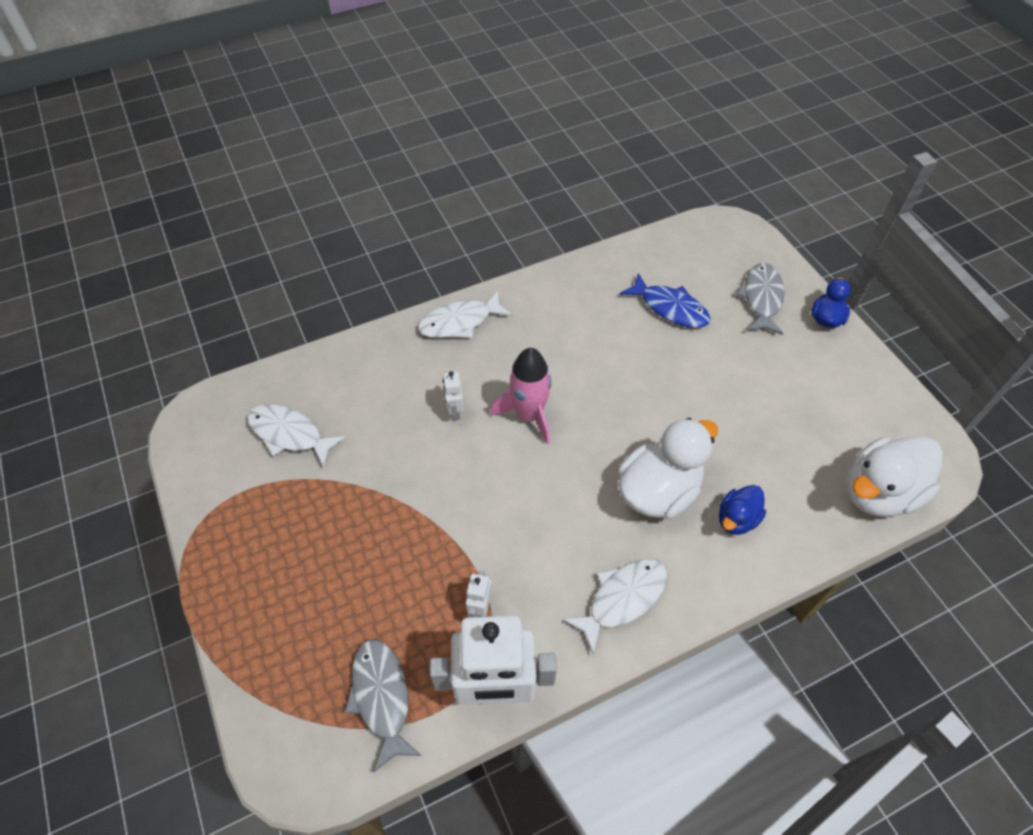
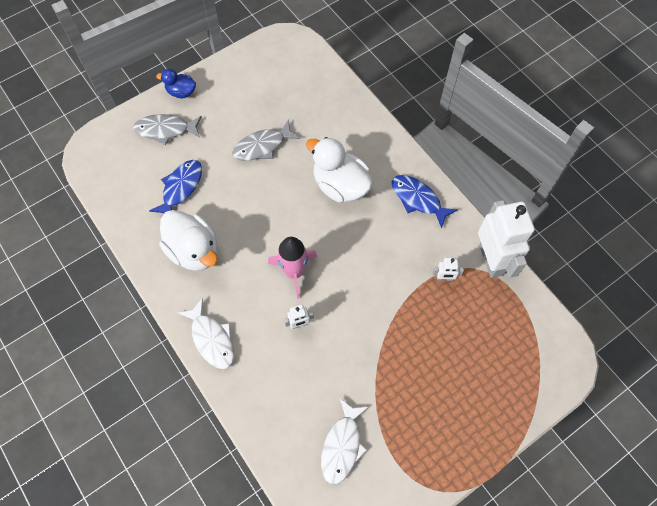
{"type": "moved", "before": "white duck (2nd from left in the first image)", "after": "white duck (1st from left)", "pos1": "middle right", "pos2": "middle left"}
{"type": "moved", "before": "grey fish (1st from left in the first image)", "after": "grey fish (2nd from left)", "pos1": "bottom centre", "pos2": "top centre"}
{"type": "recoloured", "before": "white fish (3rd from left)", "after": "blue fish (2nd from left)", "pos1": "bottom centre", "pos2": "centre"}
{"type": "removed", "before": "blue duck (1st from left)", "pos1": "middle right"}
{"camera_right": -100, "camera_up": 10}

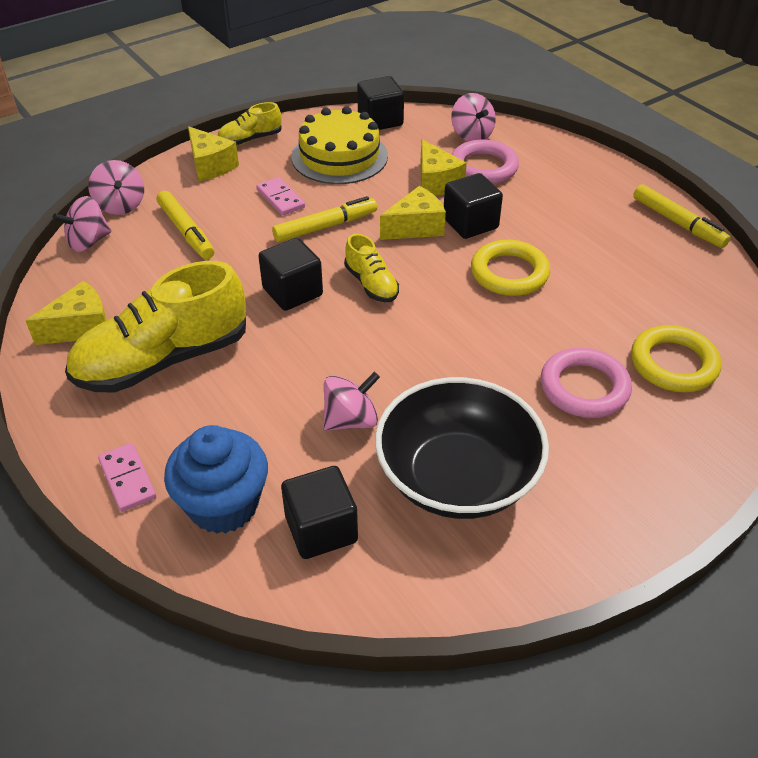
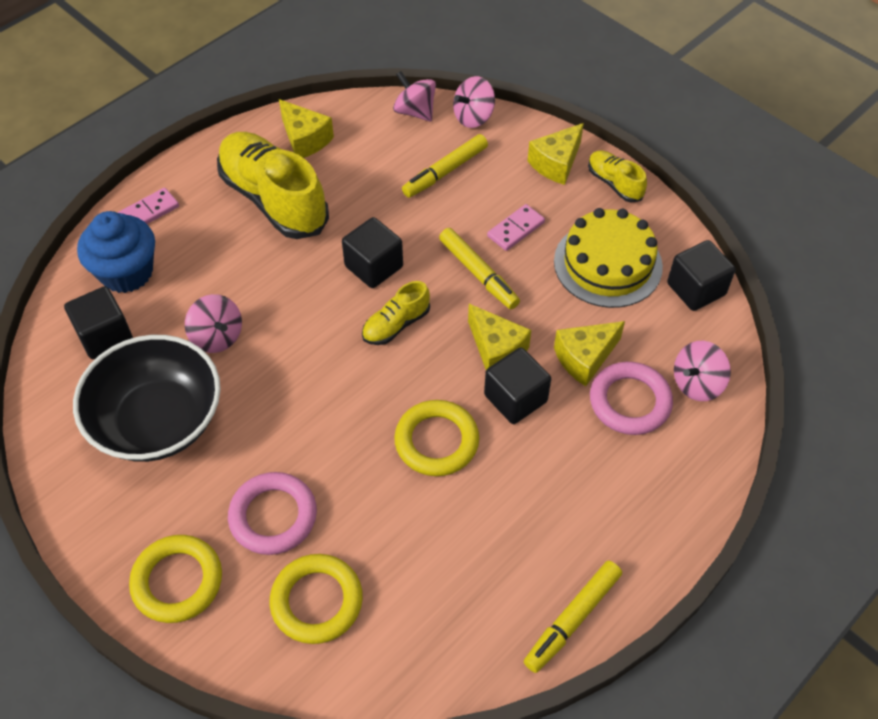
{"type": "added", "after": "yellow ring (1st from left)", "pos2": "bottom left"}
{"camera_right": 80, "camera_up": 10}

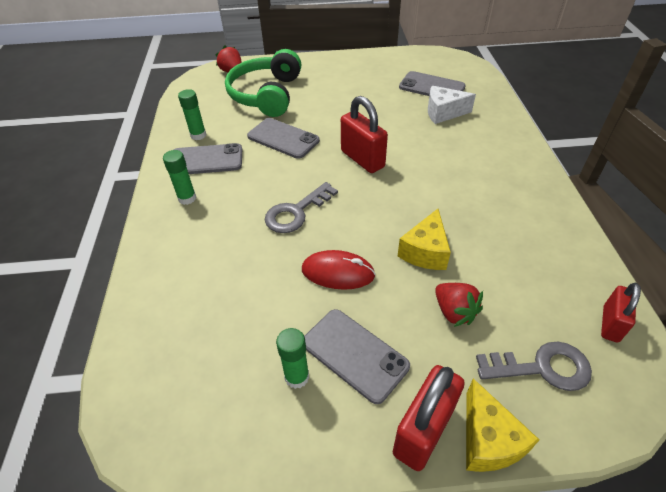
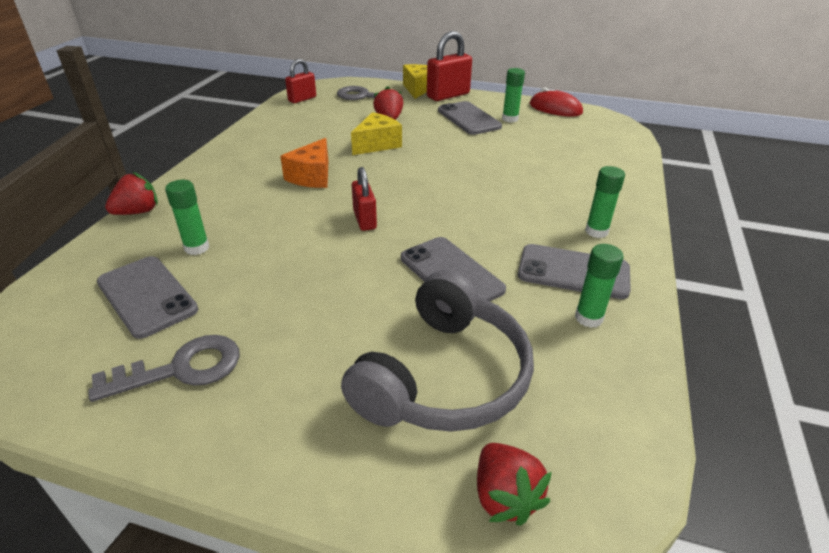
{"type": "moved", "before": "grey key (1st from left)", "pos1": "centre", "pos2": "middle left"}
{"type": "added", "after": "red strawberry (1st from left)", "pos2": "middle left"}
{"type": "replaced", "before": "white cheese", "after": "green glue stick (1st from left)", "pos1": "top right", "pos2": "middle left"}
{"type": "added", "after": "orange cheese", "pos2": "top centre"}
{"type": "recoloured", "before": "green headphones", "after": "grey headphones", "pos1": "top centre", "pos2": "centre"}
{"type": "resized", "before": "red padlock (1st from left in the first image)", "pos1": "top centre", "pos2": "centre", "scale": 0.63}
{"type": "moved", "before": "red mouse", "pos1": "centre", "pos2": "top right"}
{"camera_right": -160, "camera_up": -10}

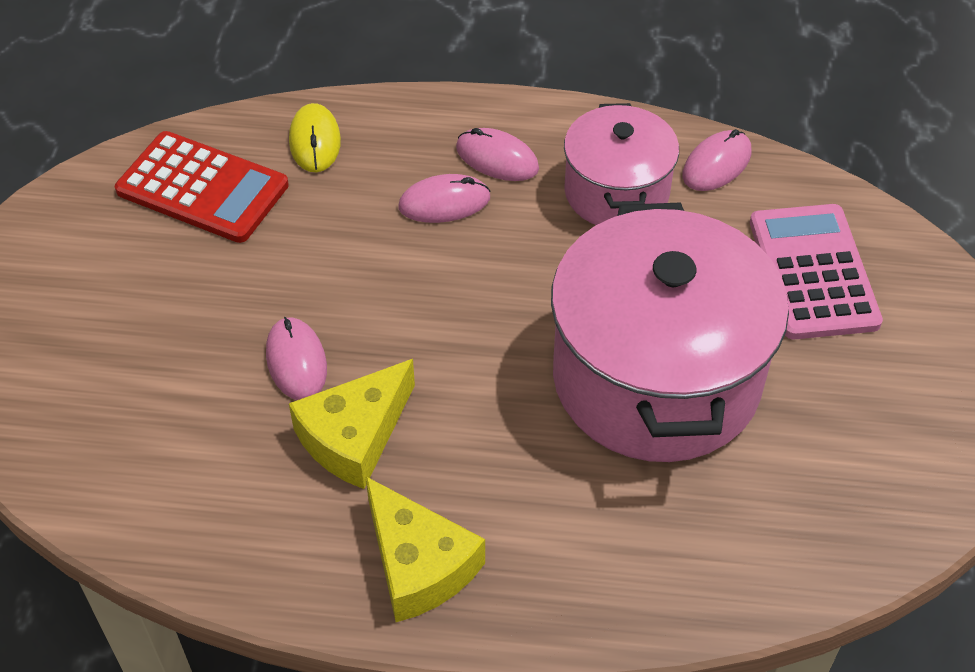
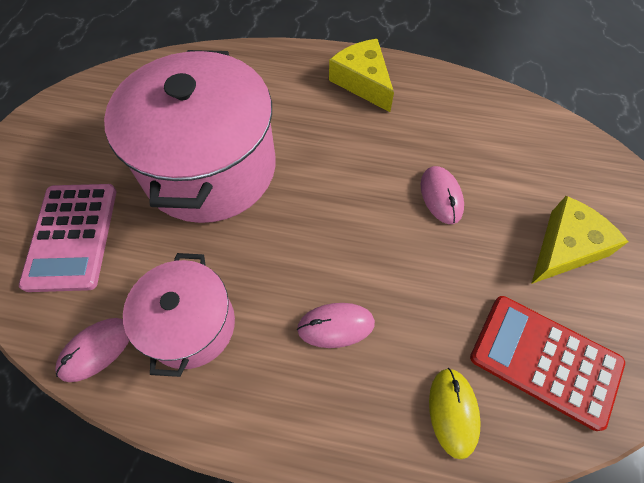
{"type": "moved", "before": "yellow cheese (1st from left in the first image)", "after": "yellow cheese (2nd from left)", "pos1": "centre", "pos2": "middle right"}
{"type": "removed", "before": "pink mouse (3rd from left)", "pos1": "top centre"}
{"camera_right": -175, "camera_up": 10}

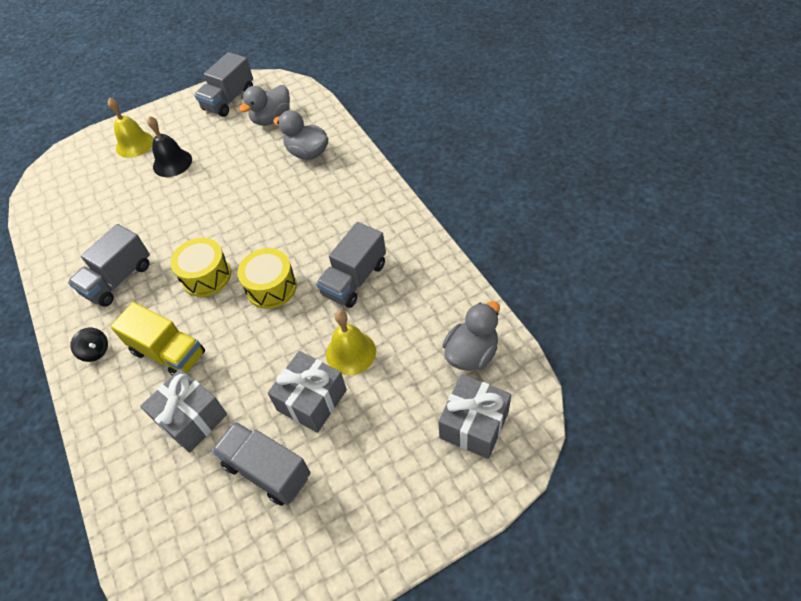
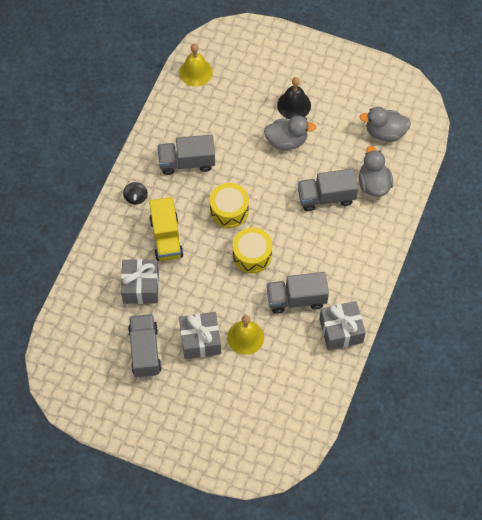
{"type": "moved", "before": "yellow bell (1st from left)", "pos1": "top left", "pos2": "top centre"}
{"type": "moved", "before": "grey duck (3rd from left in the first image)", "after": "grey duck (1st from left)", "pos1": "centre", "pos2": "top centre"}
{"type": "moved", "before": "grey truck (2nd from left in the first image)", "after": "grey truck (4th from left)", "pos1": "top left", "pos2": "middle right"}
{"type": "moved", "before": "grey gift (3rd from left)", "pos1": "bottom centre", "pos2": "middle right"}
{"camera_right": 45, "camera_up": 10}

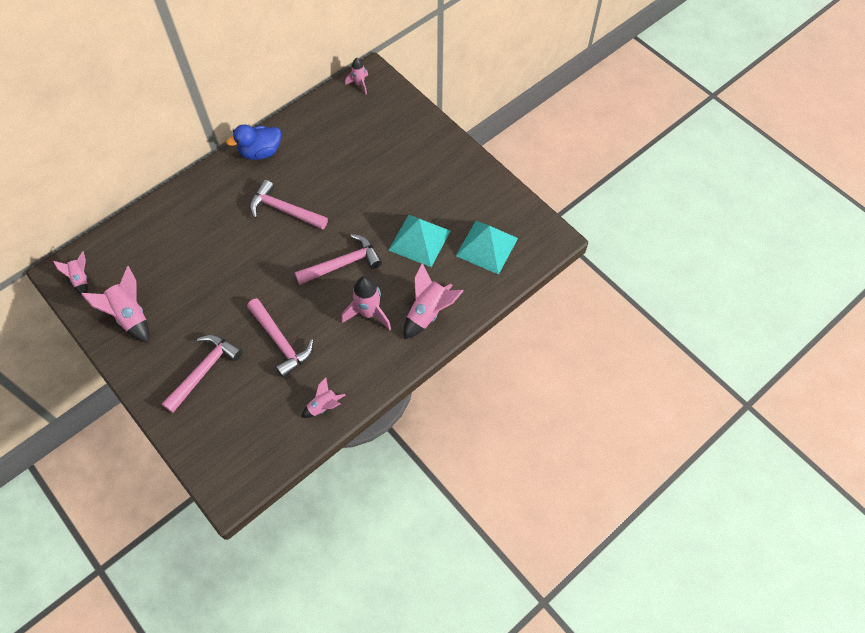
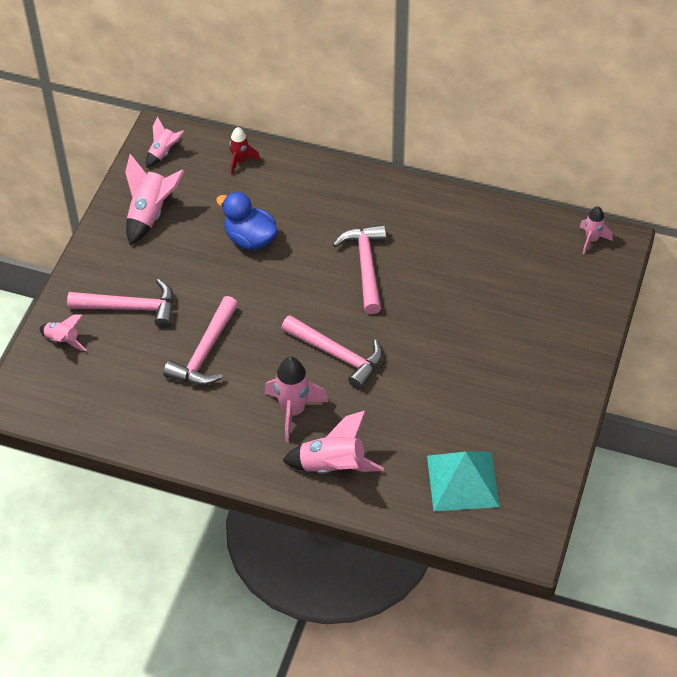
{"type": "moved", "before": "pink rocket (3rd from left in the first image)", "after": "pink rocket (1st from left)", "pos1": "centre", "pos2": "middle left"}
{"type": "moved", "before": "blue duck", "pos1": "top left", "pos2": "top centre"}
{"type": "added", "after": "red rocket", "pos2": "top centre"}
{"type": "removed", "before": "turquoise pyramid (1st from left)", "pos1": "centre"}
{"camera_right": 60, "camera_up": -10}

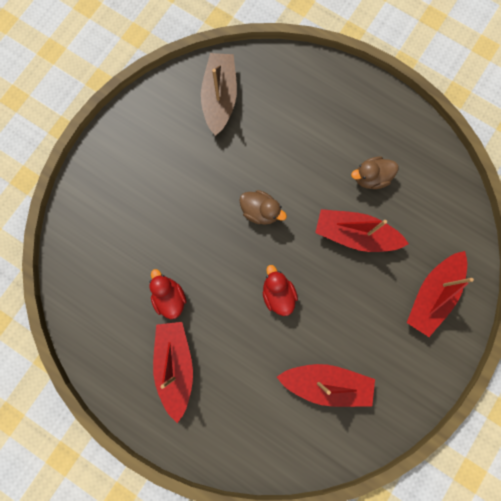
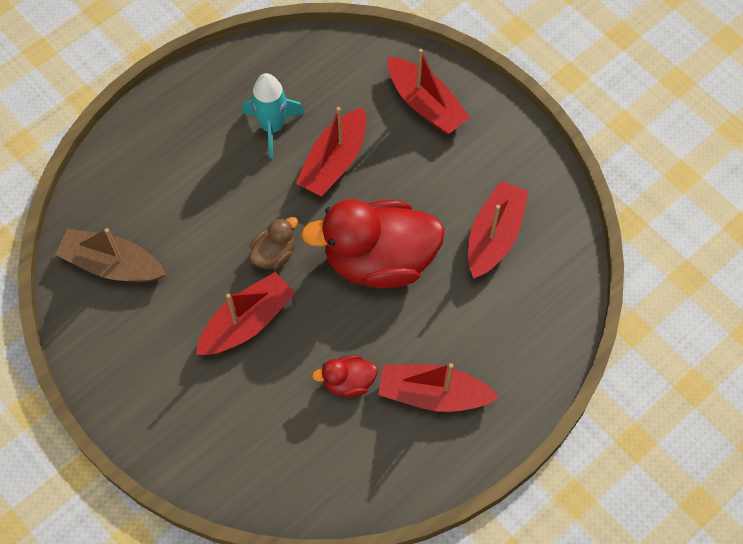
{"type": "added", "after": "red boat (1st from left)", "pos2": "middle left"}
{"type": "replaced", "before": "brown duck (2nd from left)", "after": "turquoise rocket", "pos1": "middle right", "pos2": "top centre"}
{"type": "resized", "before": "red duck (2nd from left)", "pos1": "centre", "pos2": "centre", "scale": 2.22}
{"camera_right": -75, "camera_up": -15}

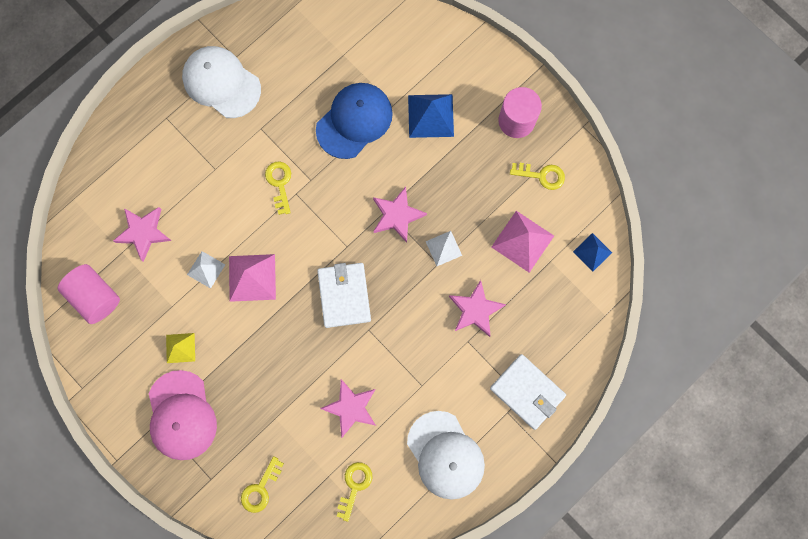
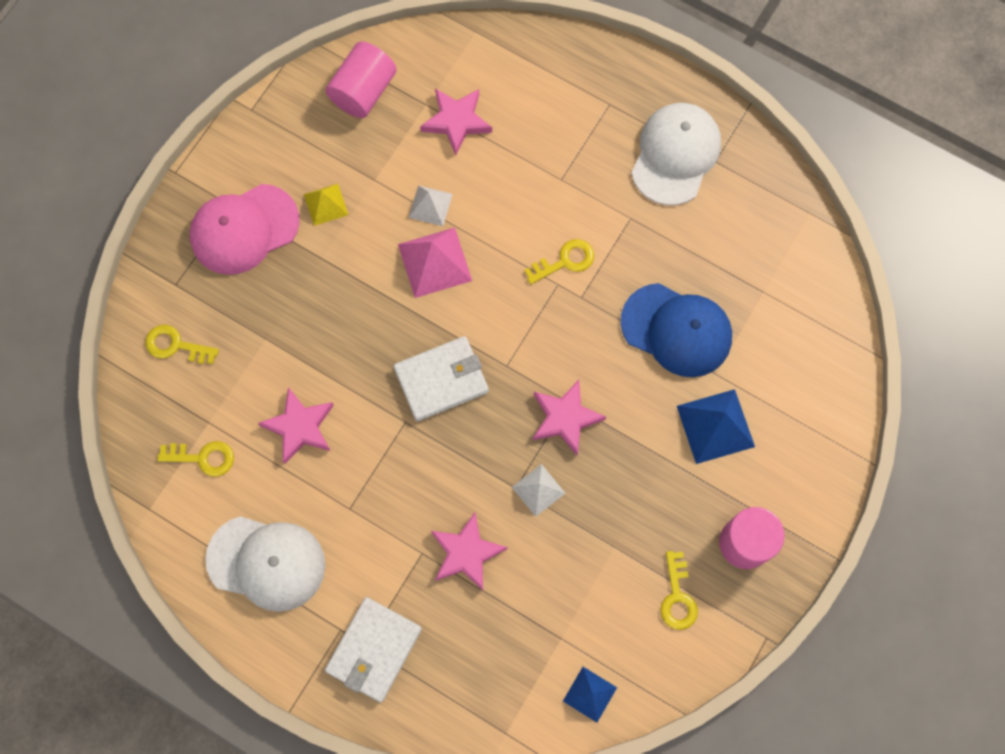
{"type": "turned", "before": "white cap (2nd from left in the first image)", "pos1": "bottom centre", "pos2": "bottom left", "turn": -120}
{"type": "removed", "before": "pink pyramid (2nd from left)", "pos1": "centre"}
{"camera_right": 75, "camera_up": -5}

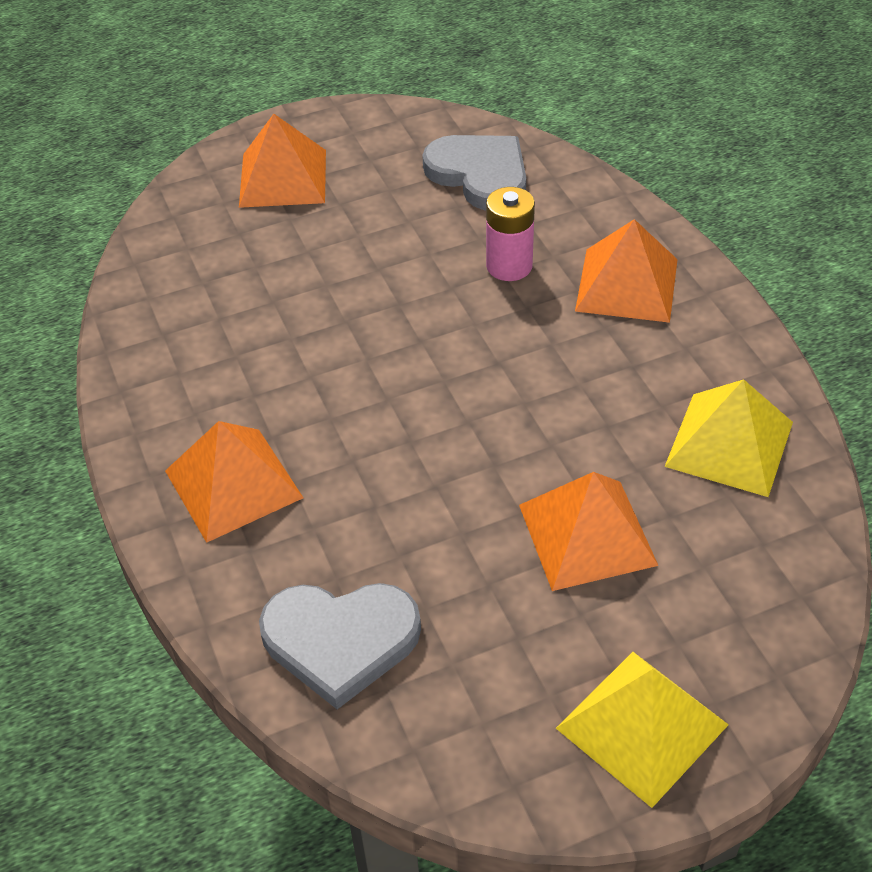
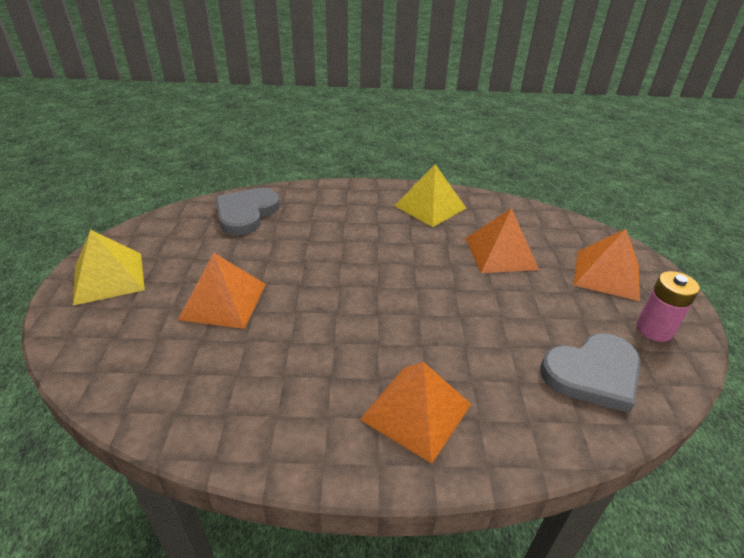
{"type": "moved", "before": "yellow pyramid (2nd from left)", "pos1": "middle right", "pos2": "centre"}
{"type": "moved", "before": "orange pyramid (1st from left in the first image)", "after": "orange pyramid (3rd from left)", "pos1": "middle left", "pos2": "middle right"}
{"type": "moved", "before": "pink battery", "pos1": "top centre", "pos2": "middle right"}
{"camera_right": 110, "camera_up": -10}

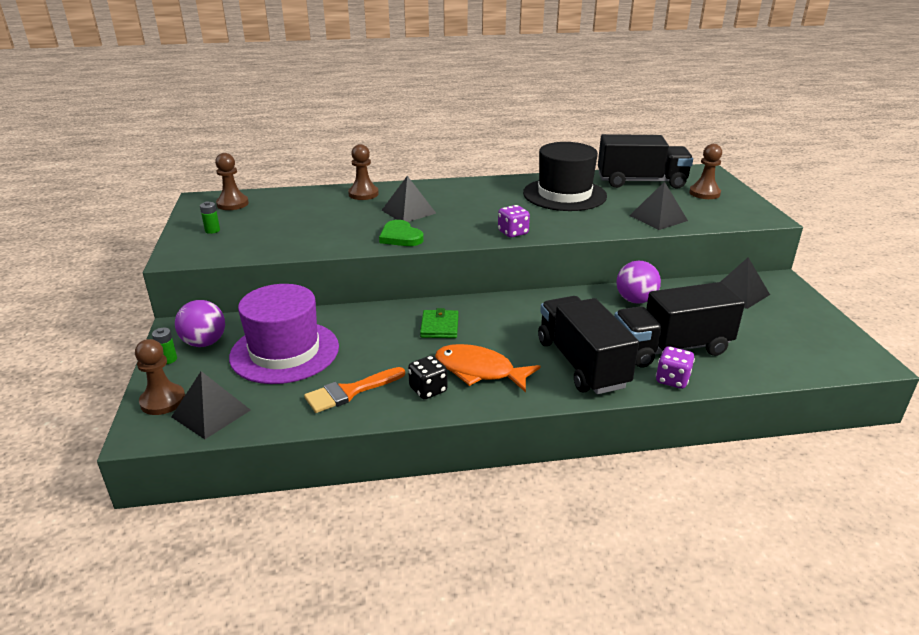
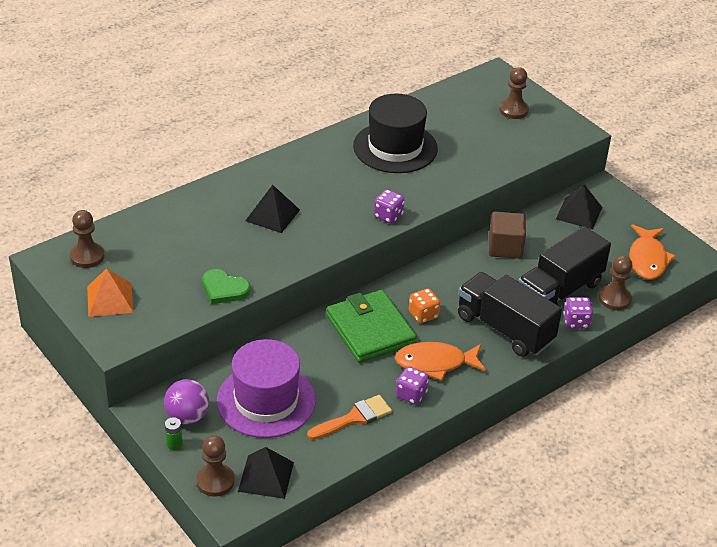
{"type": "replaced", "before": "green battery (2nd from left)", "after": "orange pyramid", "pos1": "middle left", "pos2": "middle left"}
{"type": "moved", "before": "green heart", "pos1": "centre", "pos2": "middle left"}
{"type": "turned", "before": "orange brush", "pos1": "centre", "pos2": "bottom centre", "turn": -150}
{"type": "resized", "before": "green wallet", "pos1": "centre", "pos2": "centre", "scale": 1.95}
{"type": "recoloured", "before": "black dice", "after": "purple dice (2nd from left)", "pos1": "centre", "pos2": "bottom centre"}
{"type": "added", "after": "orange dice", "pos2": "centre"}
{"type": "replaced", "before": "purple ball (2nd from left)", "after": "brown cube", "pos1": "middle right", "pos2": "middle right"}
{"type": "moved", "before": "brown pawn (3rd from left in the first image)", "after": "brown pawn (4th from left)", "pos1": "top centre", "pos2": "middle right"}
{"type": "added", "after": "orange fish (2nd from left)", "pos2": "middle right"}
{"type": "removed", "before": "black truck (2nd from left)", "pos1": "top right"}
{"type": "removed", "before": "black pyramid (3rd from left)", "pos1": "top right"}
{"camera_right": -30, "camera_up": 10}

